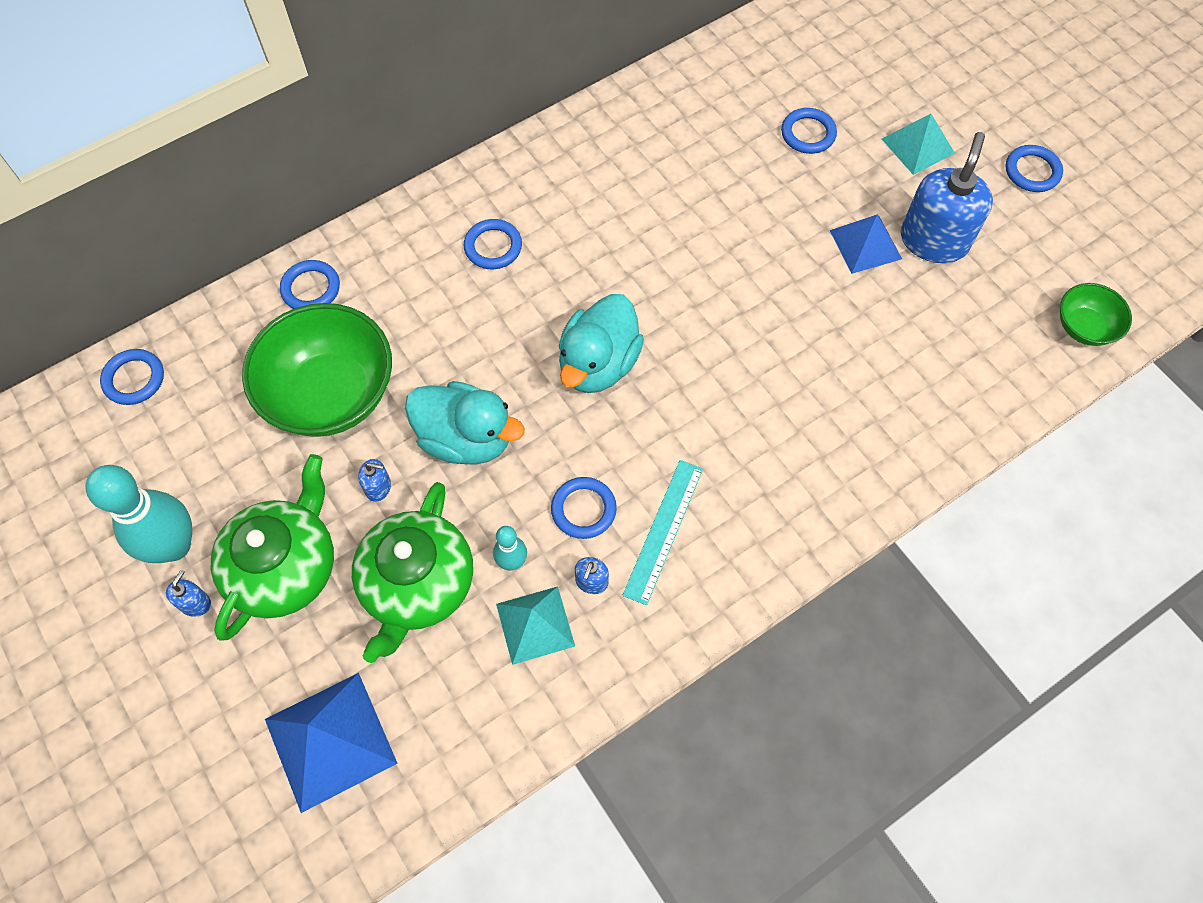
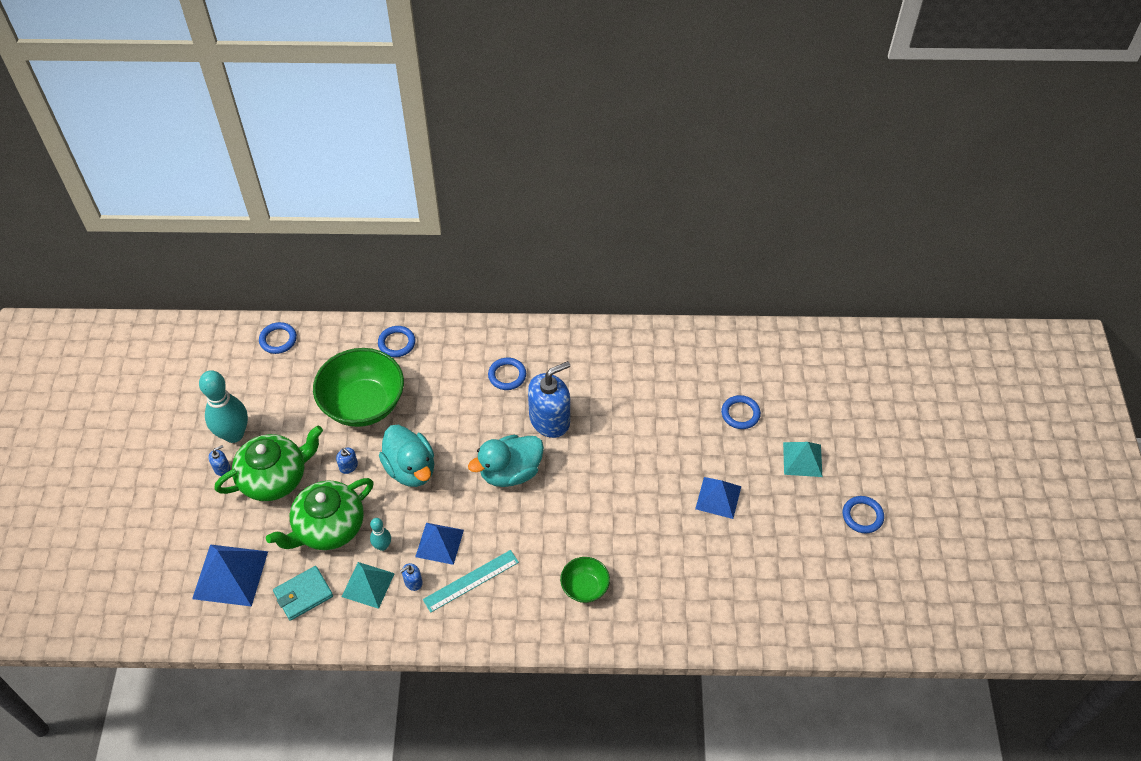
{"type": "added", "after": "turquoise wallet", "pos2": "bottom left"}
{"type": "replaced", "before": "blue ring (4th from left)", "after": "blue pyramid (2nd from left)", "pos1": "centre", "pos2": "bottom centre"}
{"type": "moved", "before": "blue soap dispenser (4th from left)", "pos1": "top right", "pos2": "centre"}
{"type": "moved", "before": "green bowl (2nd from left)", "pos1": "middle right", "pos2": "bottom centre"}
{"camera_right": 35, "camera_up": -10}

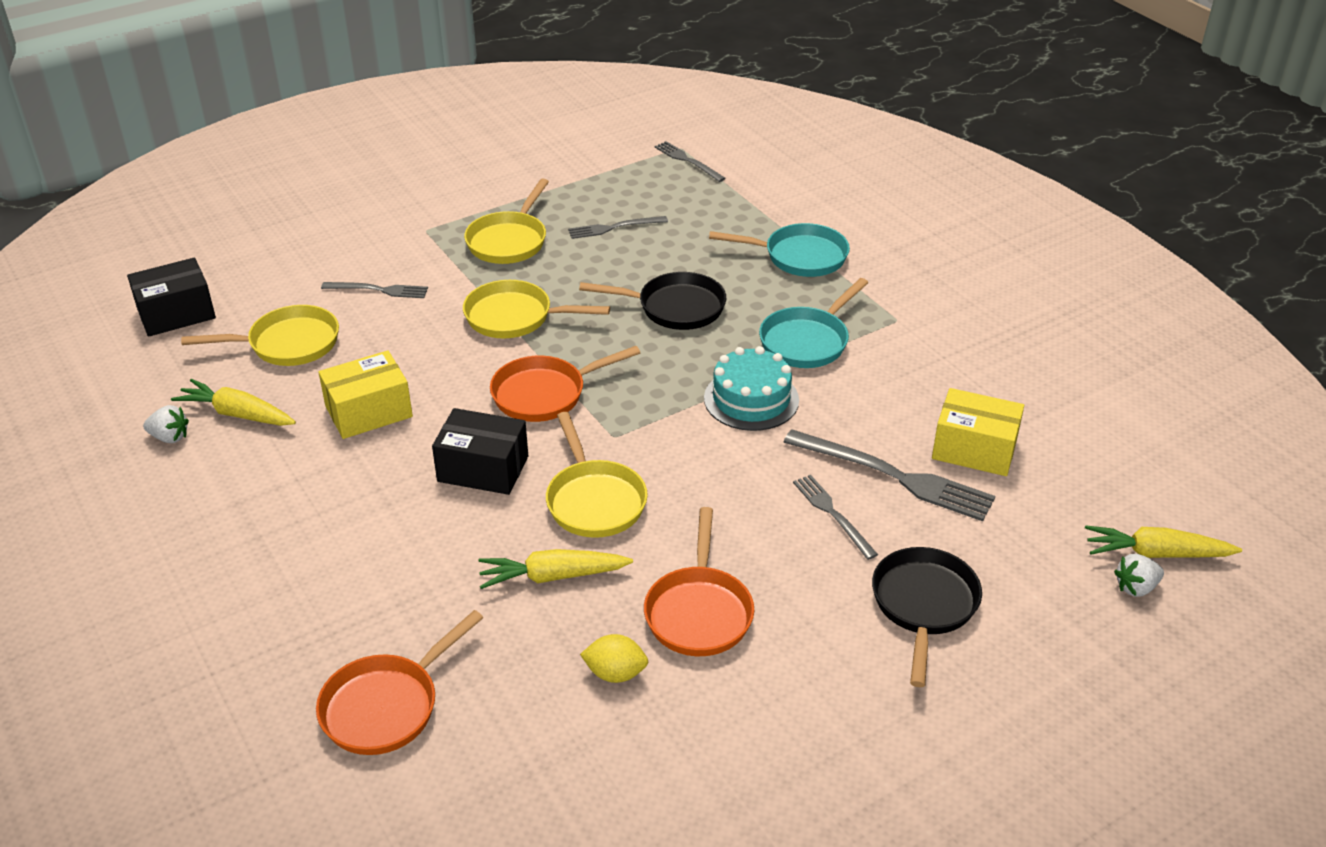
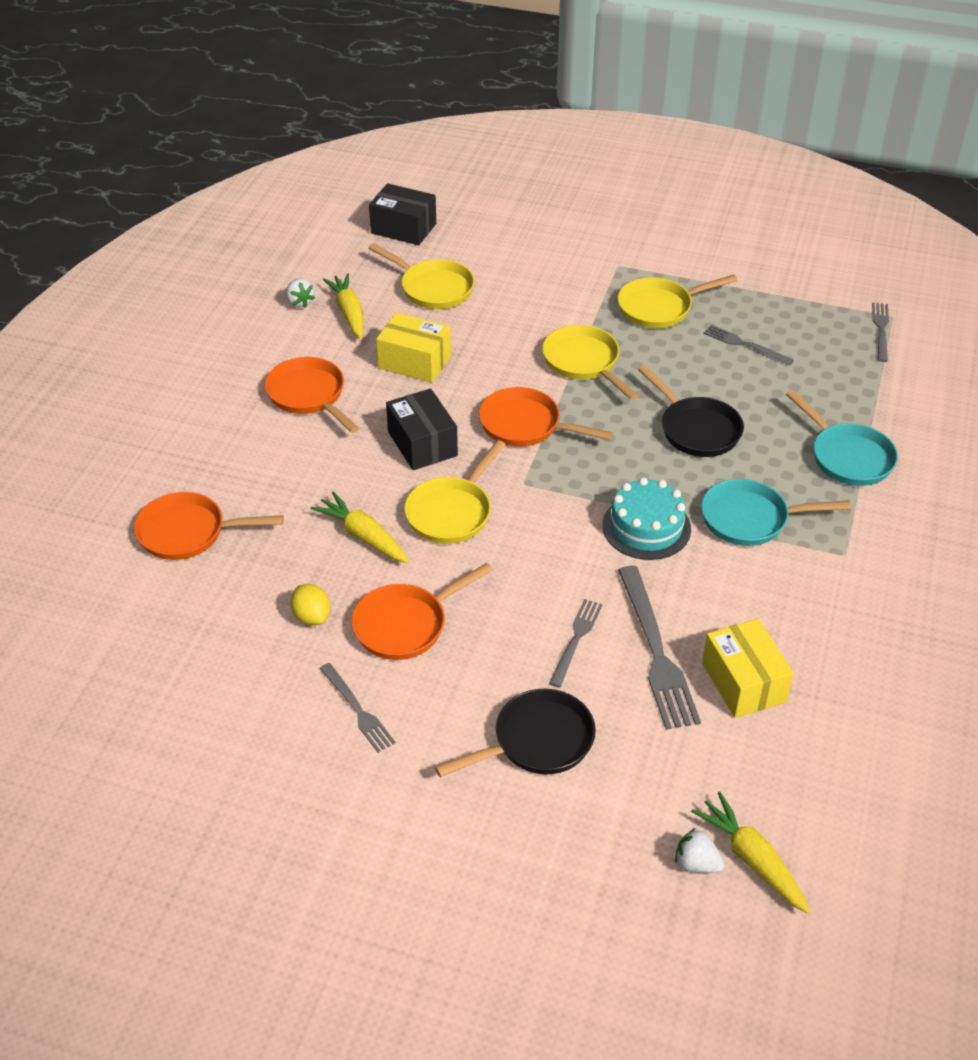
{"type": "added", "after": "orange pan (2nd from left)", "pos2": "middle left"}
{"type": "moved", "before": "grey fork (1st from left)", "pos1": "middle left", "pos2": "bottom centre"}
{"camera_right": 50, "camera_up": 5}

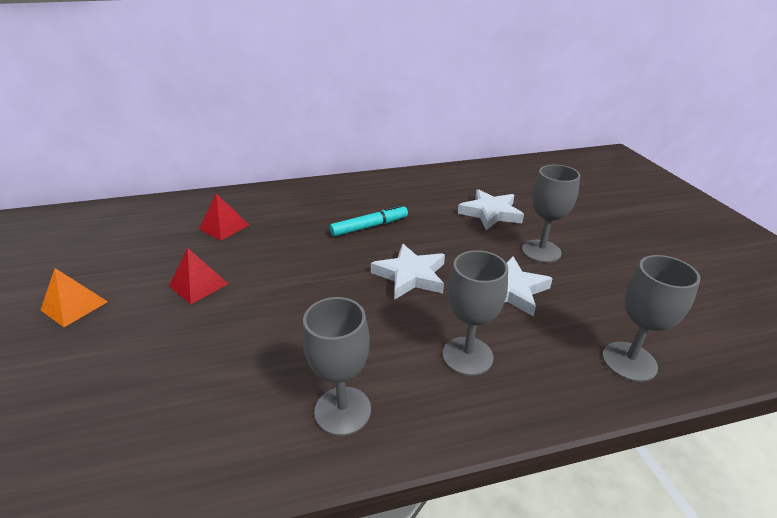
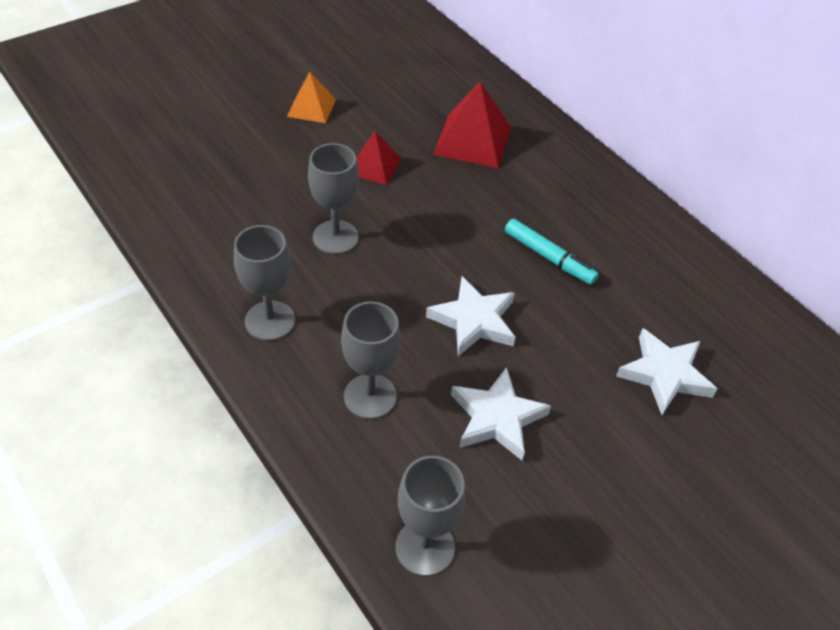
{"type": "moved", "before": "grey goblet (3rd from left in the first image)", "after": "grey goblet (2nd from left)", "pos1": "middle right", "pos2": "top centre"}
{"type": "resized", "before": "red pyramid (2nd from left)", "pos1": "middle left", "pos2": "top centre", "scale": 1.62}
{"camera_right": 65, "camera_up": 15}

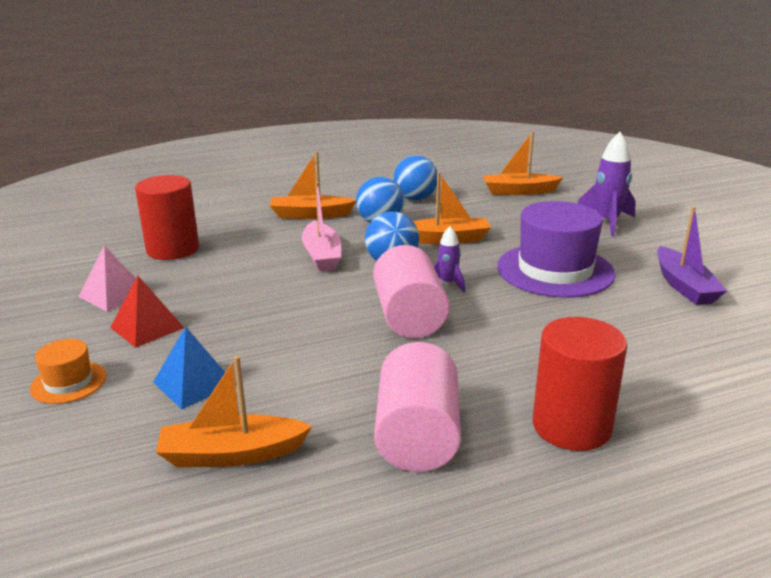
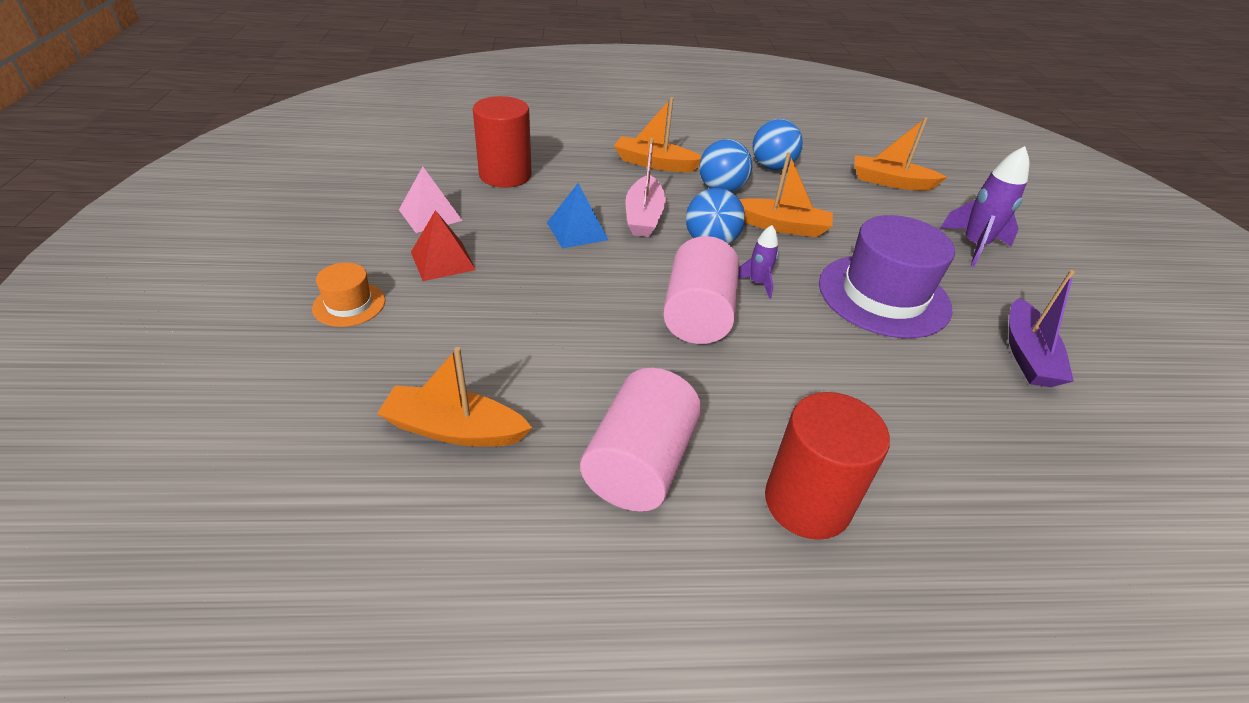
{"type": "moved", "before": "blue pyramid", "pos1": "middle left", "pos2": "top centre"}
{"camera_right": 15, "camera_up": 15}

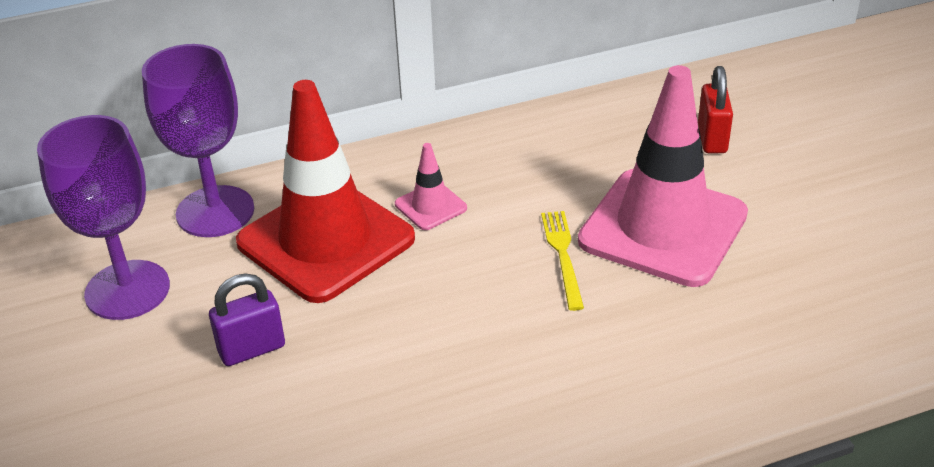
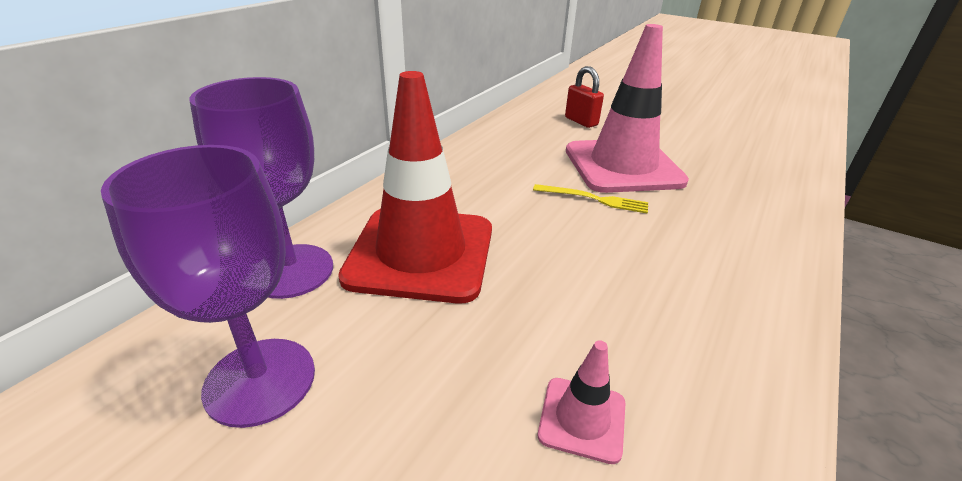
{"type": "turned", "before": "yellow fork", "pos1": "centre", "pos2": "centre", "turn": 150}
{"type": "moved", "before": "pink traffic cone (1st from left)", "pos1": "centre", "pos2": "bottom centre"}
{"type": "removed", "before": "purple padlock", "pos1": "bottom left"}
{"camera_right": -40, "camera_up": -5}

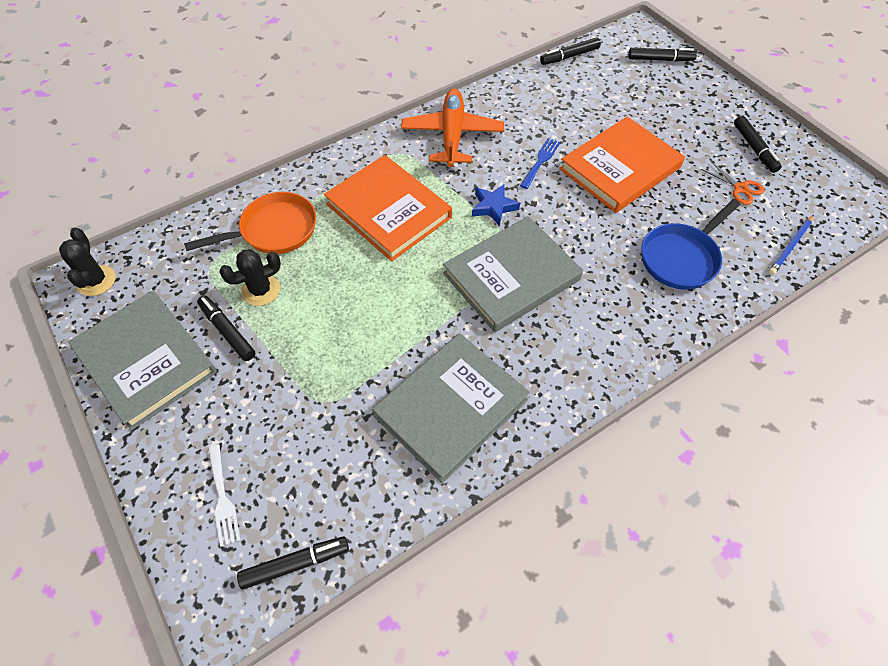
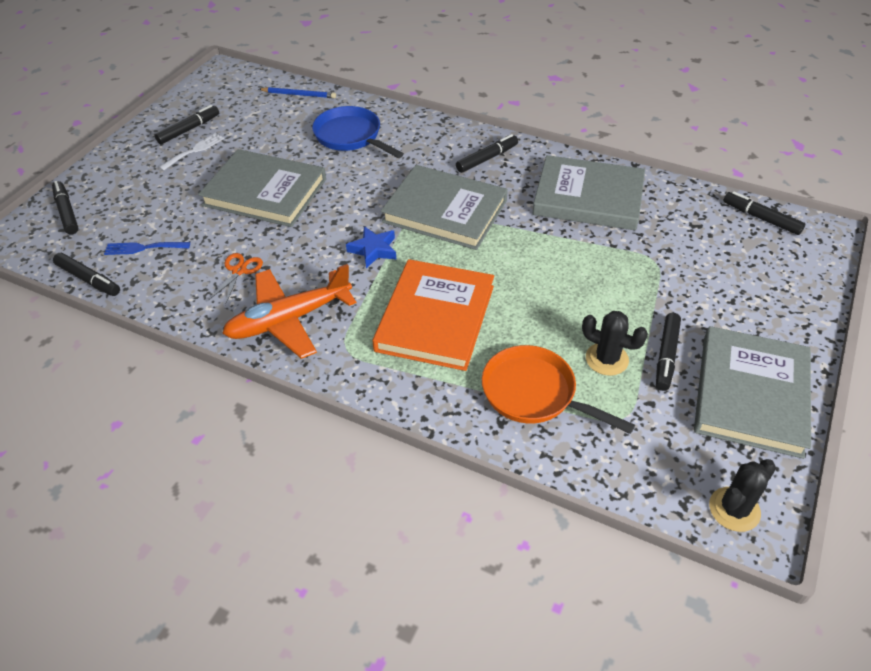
{"type": "moved", "before": "blue fork", "pos1": "top centre", "pos2": "middle left"}
{"type": "moved", "before": "white fork", "pos1": "bottom left", "pos2": "top left"}
{"type": "recoloured", "before": "orange book (2nd from left)", "after": "grey book (1st from left)", "pos1": "top right", "pos2": "top left"}
{"type": "moved", "before": "orange scissors", "pos1": "top right", "pos2": "middle left"}
{"type": "turned", "before": "blue pan", "pos1": "middle right", "pos2": "top centre", "turn": -150}
{"type": "added", "after": "black marker (4th from left)", "pos2": "top centre"}
{"camera_right": -120, "camera_up": -10}

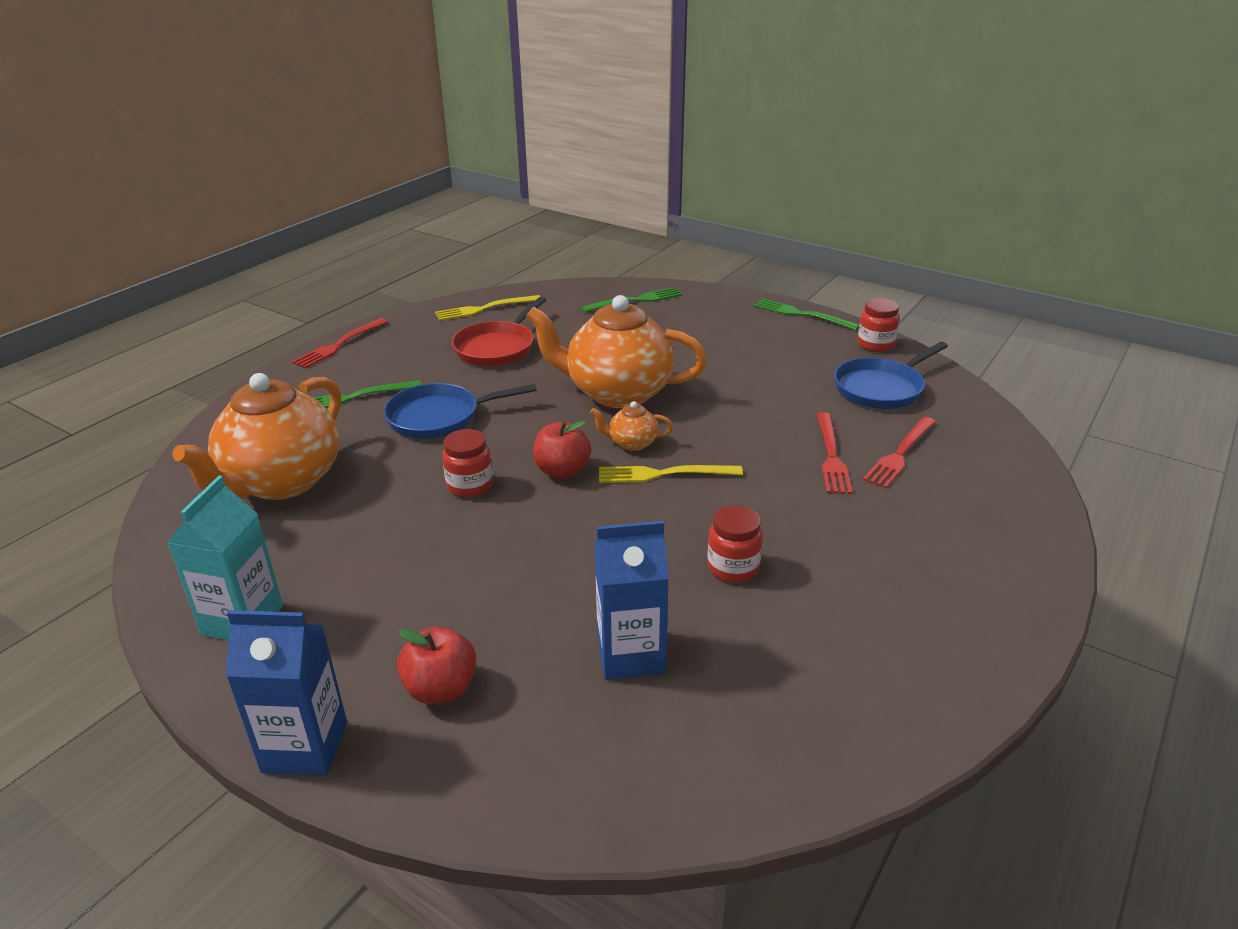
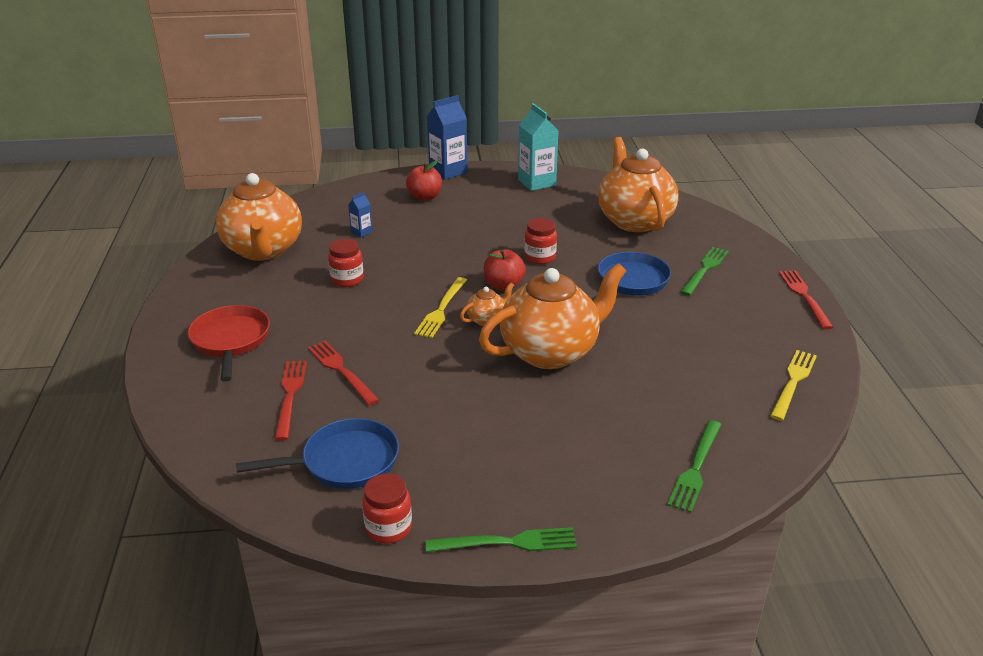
{"type": "moved", "before": "red pan", "pos1": "centre", "pos2": "middle left"}
{"type": "added", "after": "orange teapot (1st from left)", "pos2": "top left"}
{"type": "turned", "before": "blue pan (2nd from left in the first image)", "pos1": "middle right", "pos2": "bottom left", "turn": 60}
{"type": "resized", "before": "blue carton (2nd from left in the first image)", "pos1": "centre", "pos2": "top centre", "scale": 0.49}
{"type": "turned", "before": "yellow fork (2nd from left in the first image)", "pos1": "centre", "pos2": "centre", "turn": 150}
{"camera_right": 140, "camera_up": 0}

